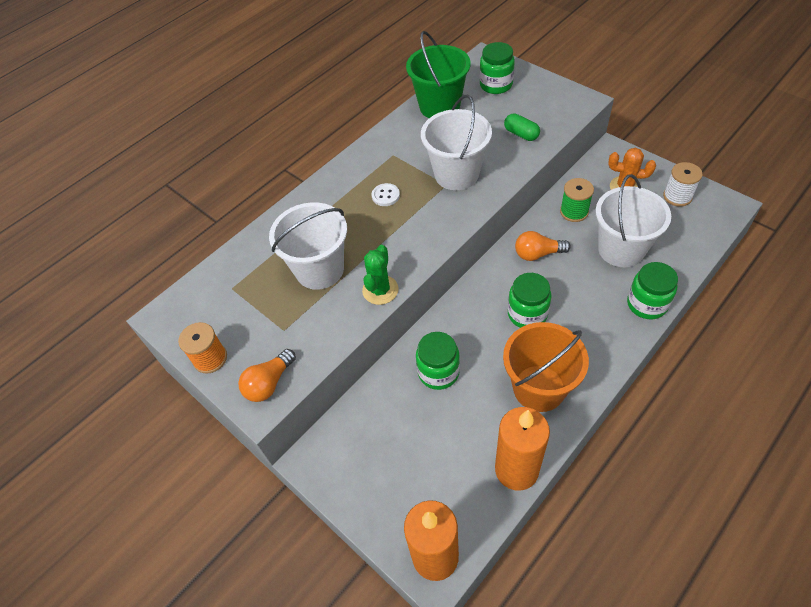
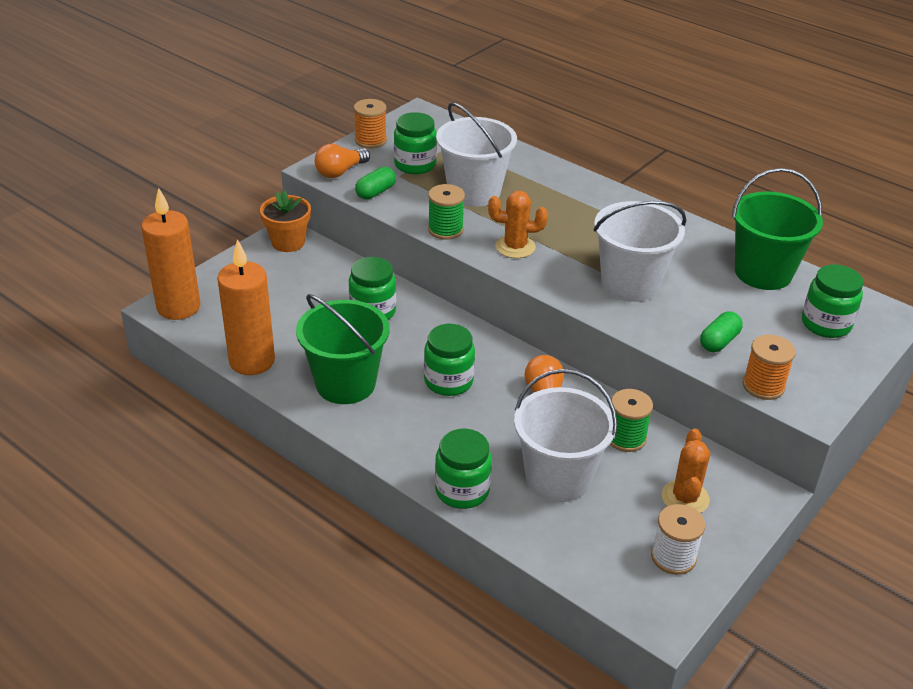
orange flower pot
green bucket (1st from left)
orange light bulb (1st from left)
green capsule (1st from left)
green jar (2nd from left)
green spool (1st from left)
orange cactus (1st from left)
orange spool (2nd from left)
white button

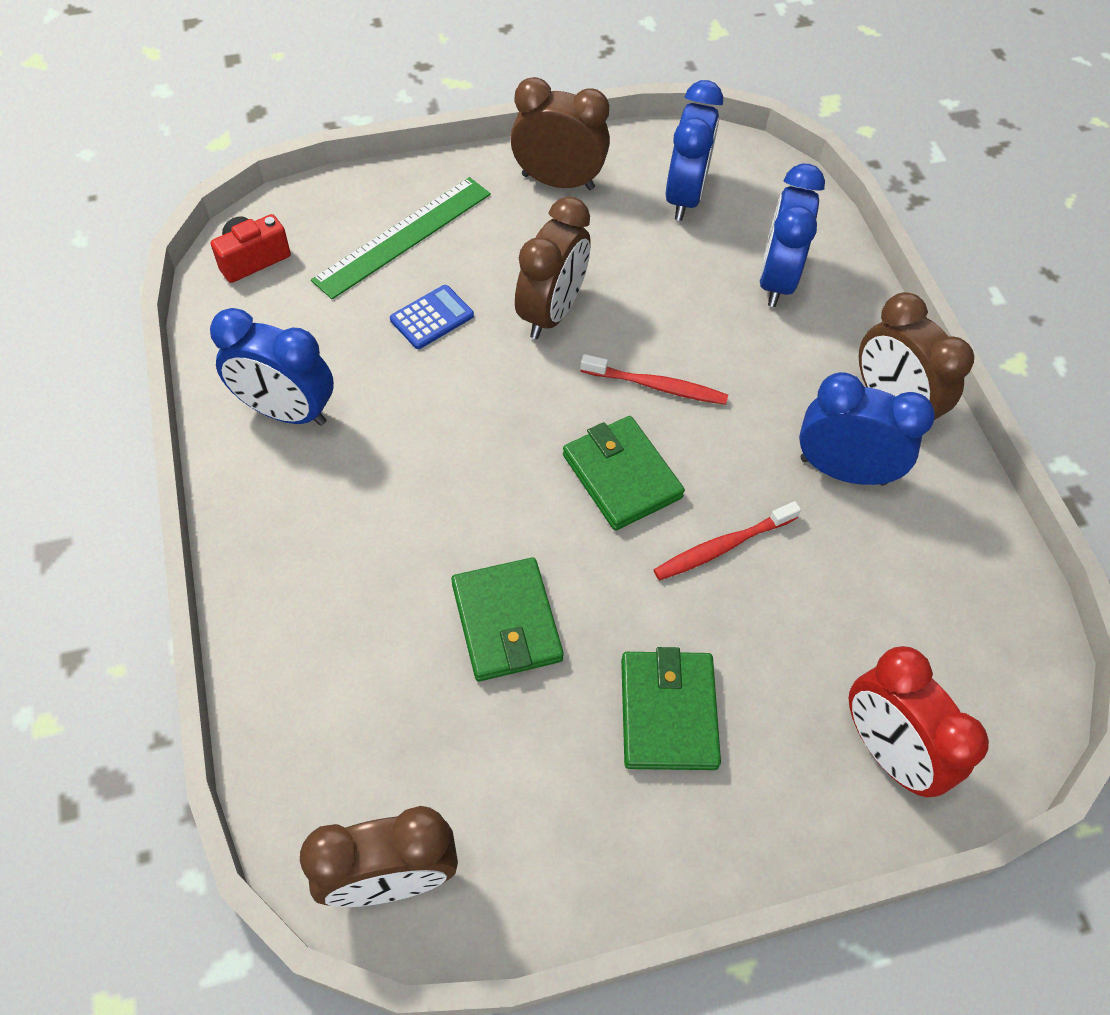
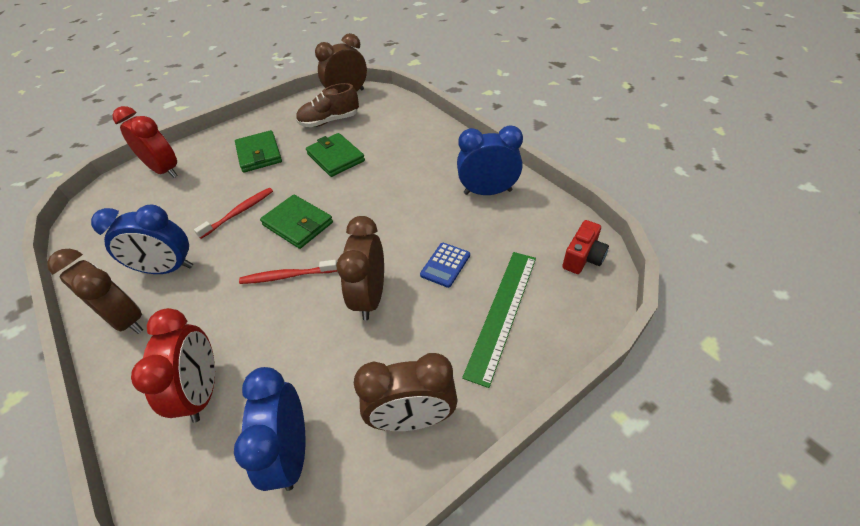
red clock (2nd from left)
brown shoe

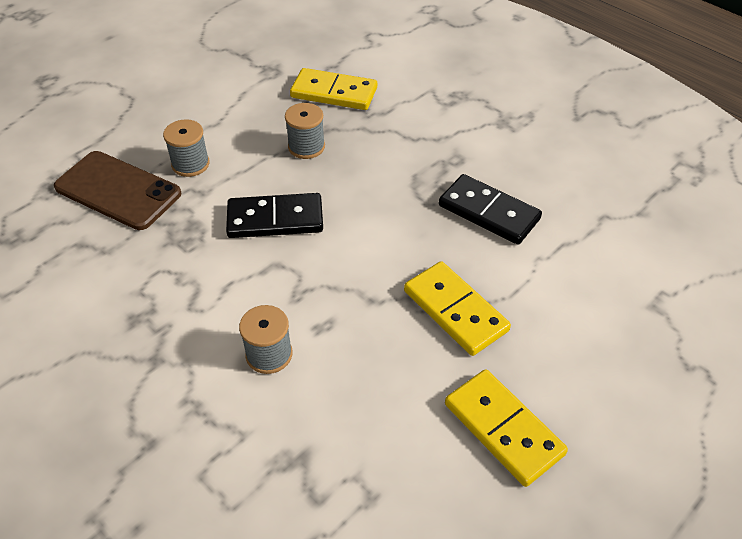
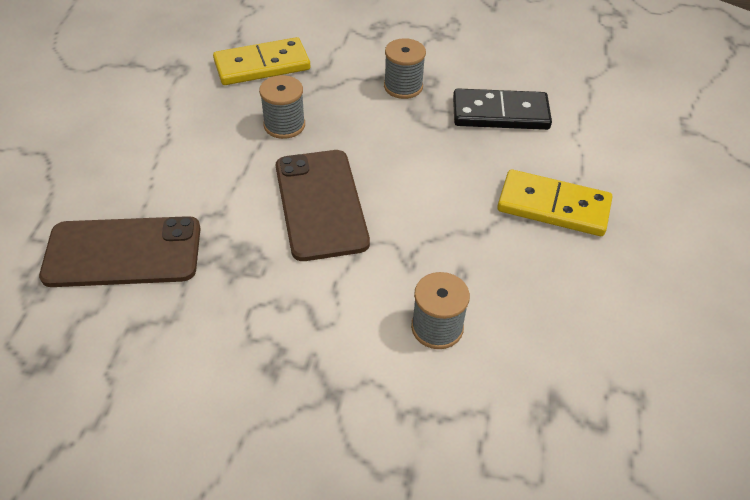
brown phone (2nd from left)
grey spool (2nd from left)
yellow domino (3rd from left in the first image)

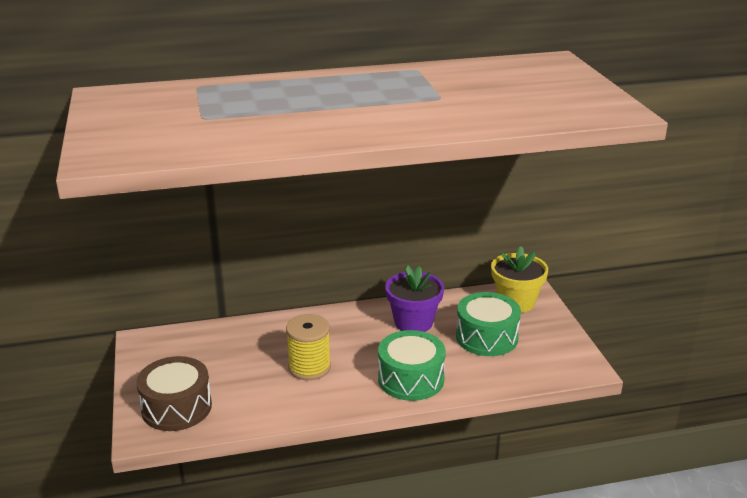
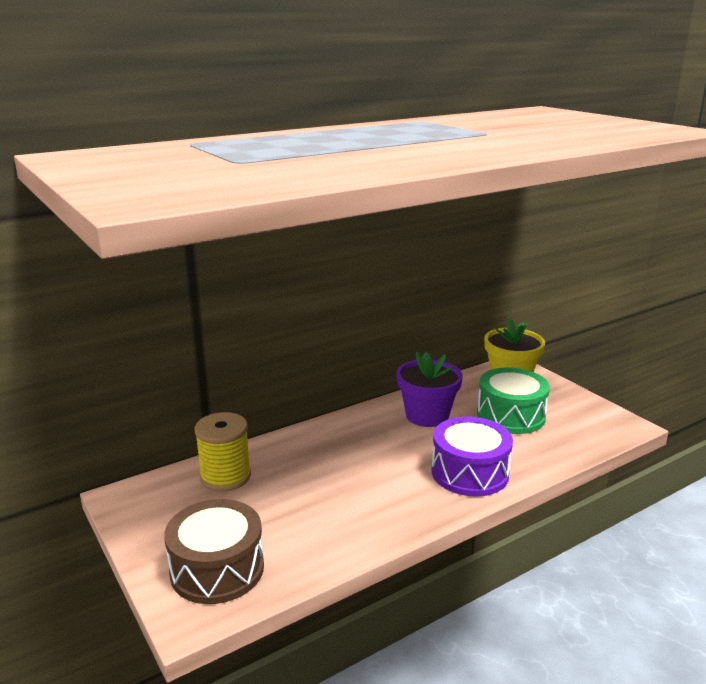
yellow spool
purple drum

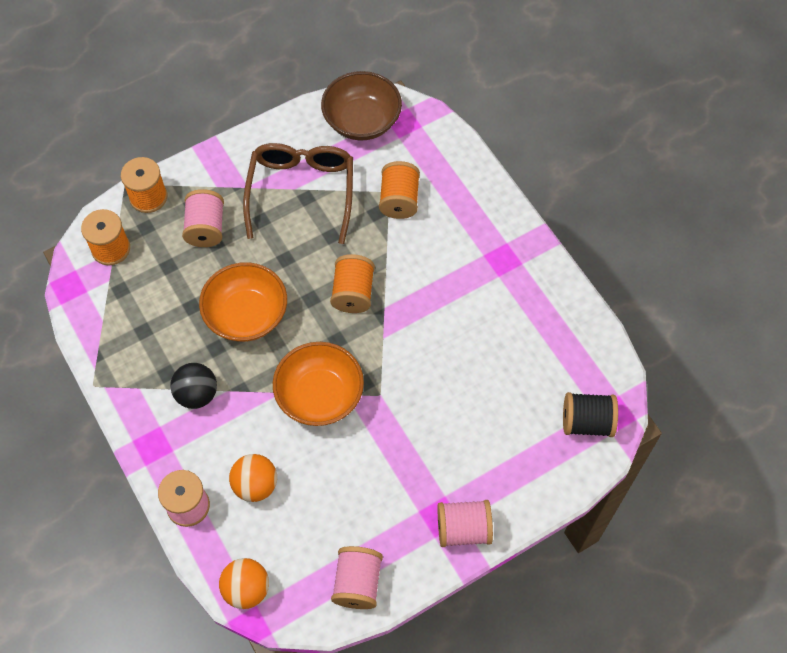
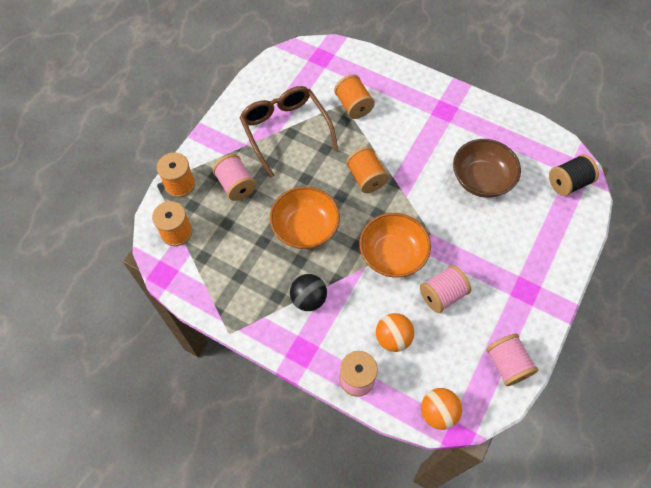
pink spool (3rd from left)
brown bowl

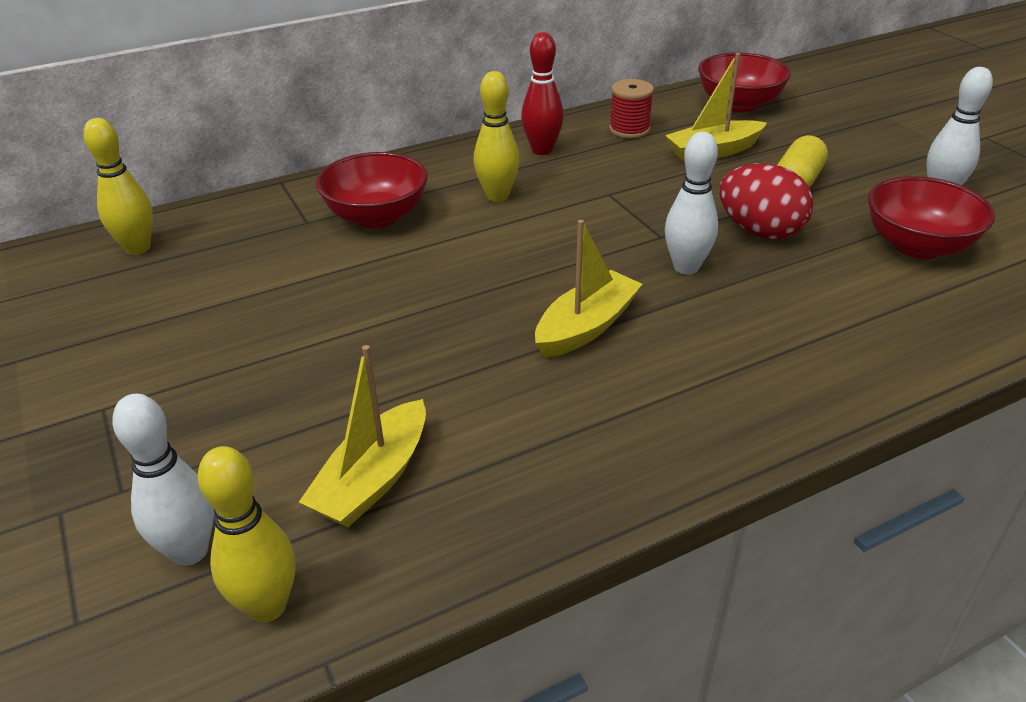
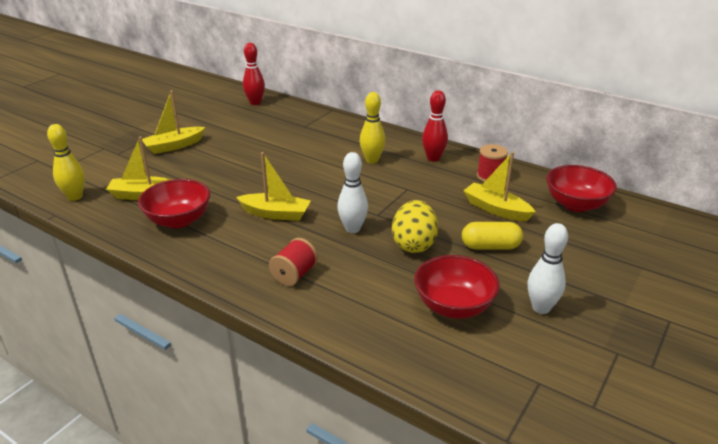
red bowl (1st from left)
yellow boat (2nd from left)
red bowling pin (1st from left)
red spool (1st from left)
yellow egg
white bowling pin (1st from left in the first image)

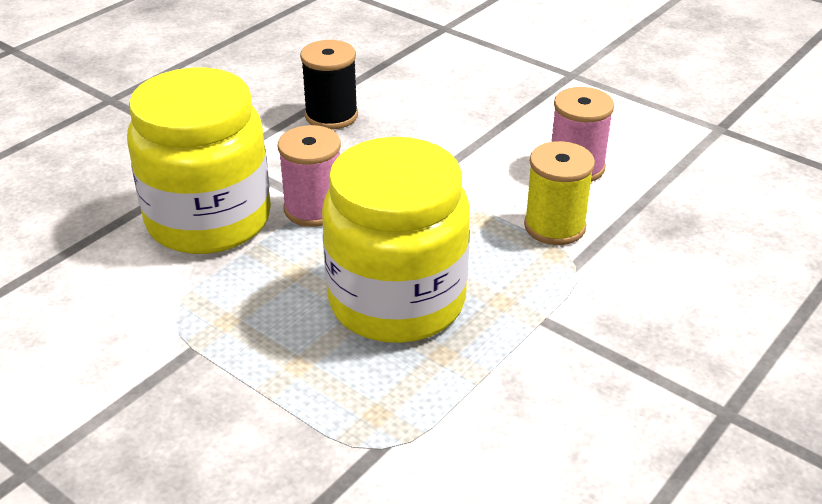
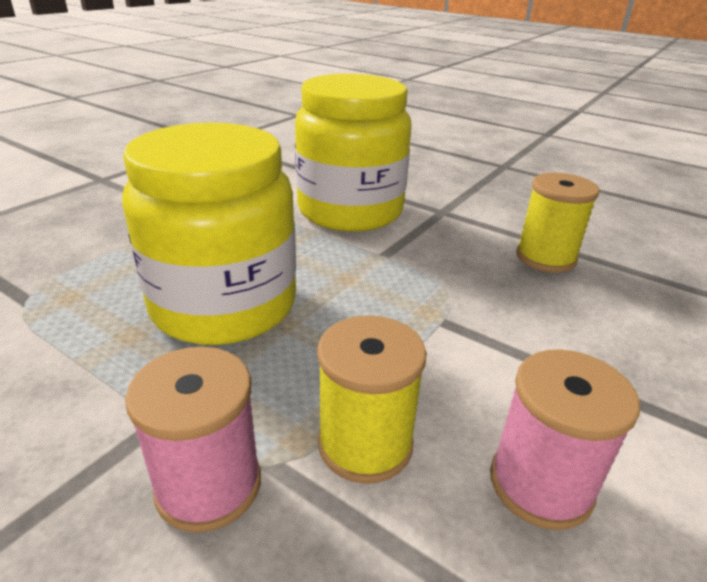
pink spool (1st from left)
yellow spool (2nd from left)

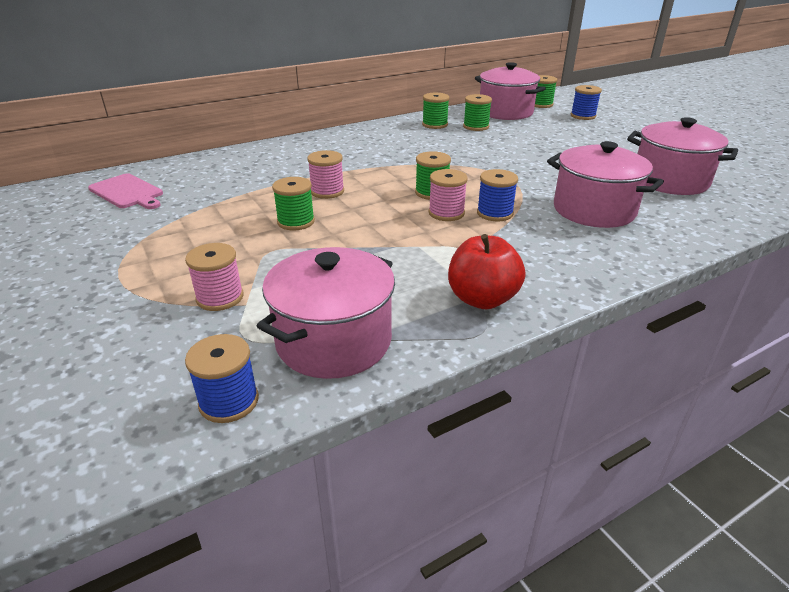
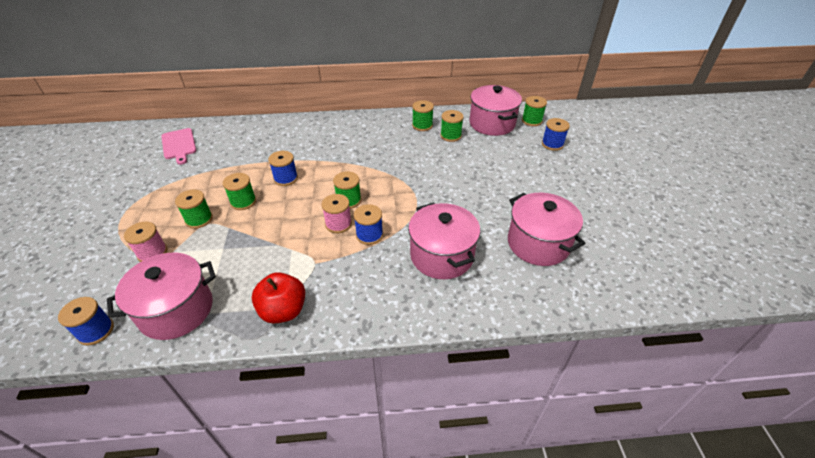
green spool (1st from left)
blue spool (2nd from left)

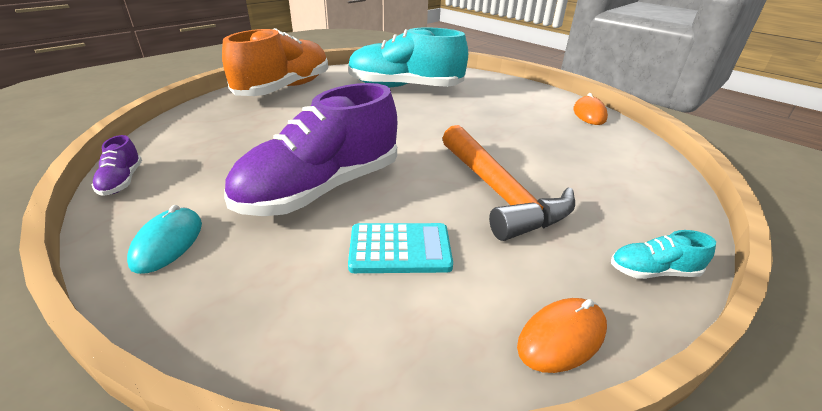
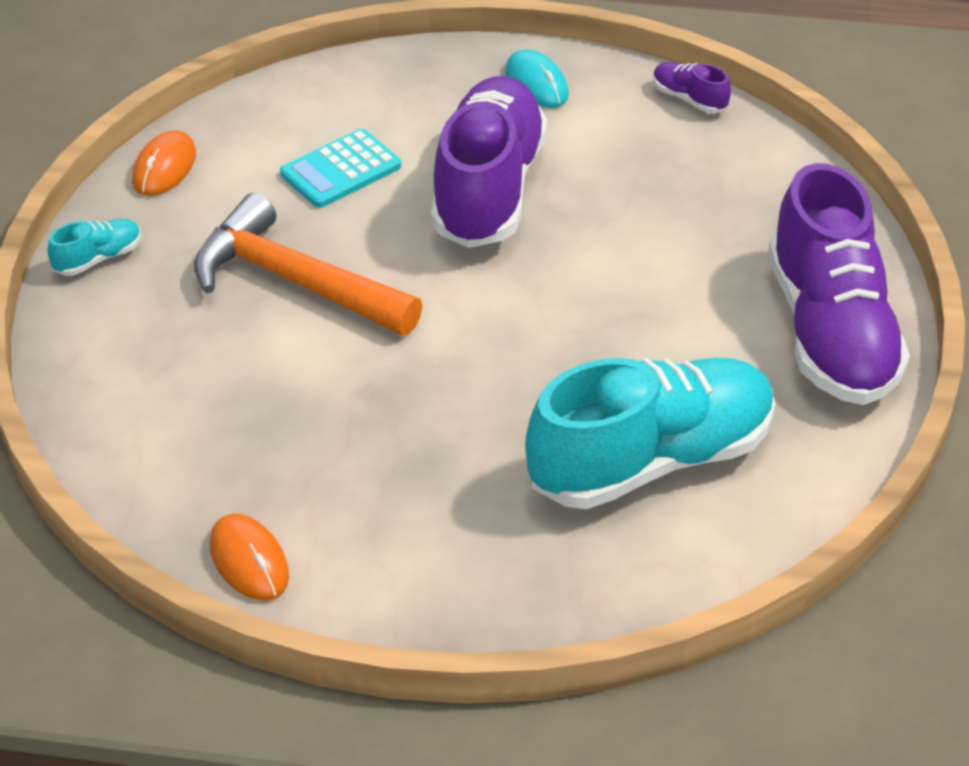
purple shoe (3rd from left)

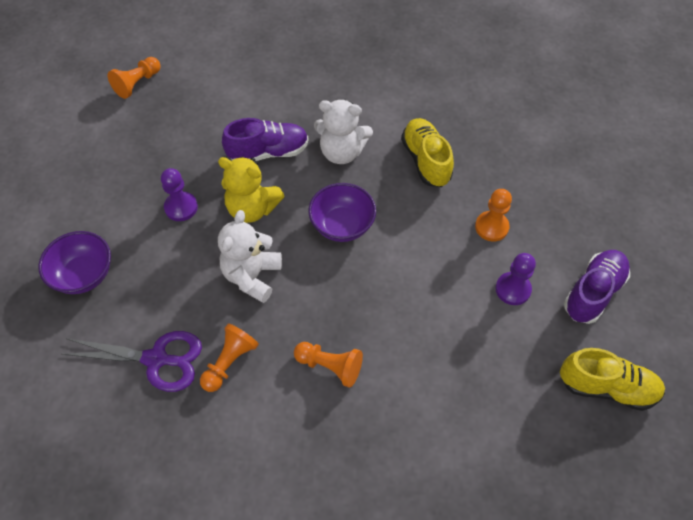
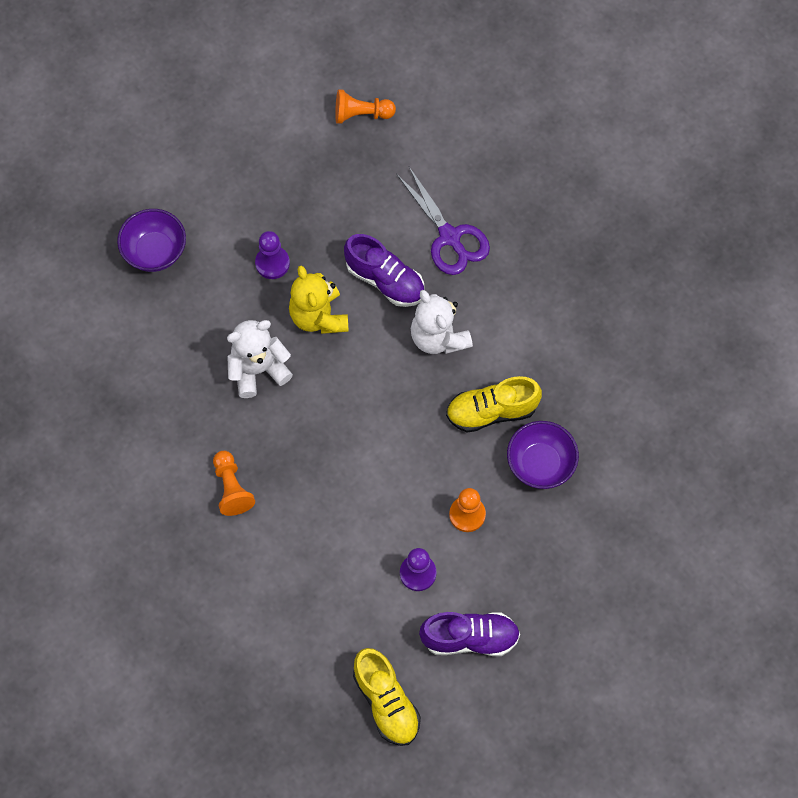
purple scissors
yellow shoe (2nd from left)
purple bowl (2nd from left)
orange pawn (2nd from left in the first image)

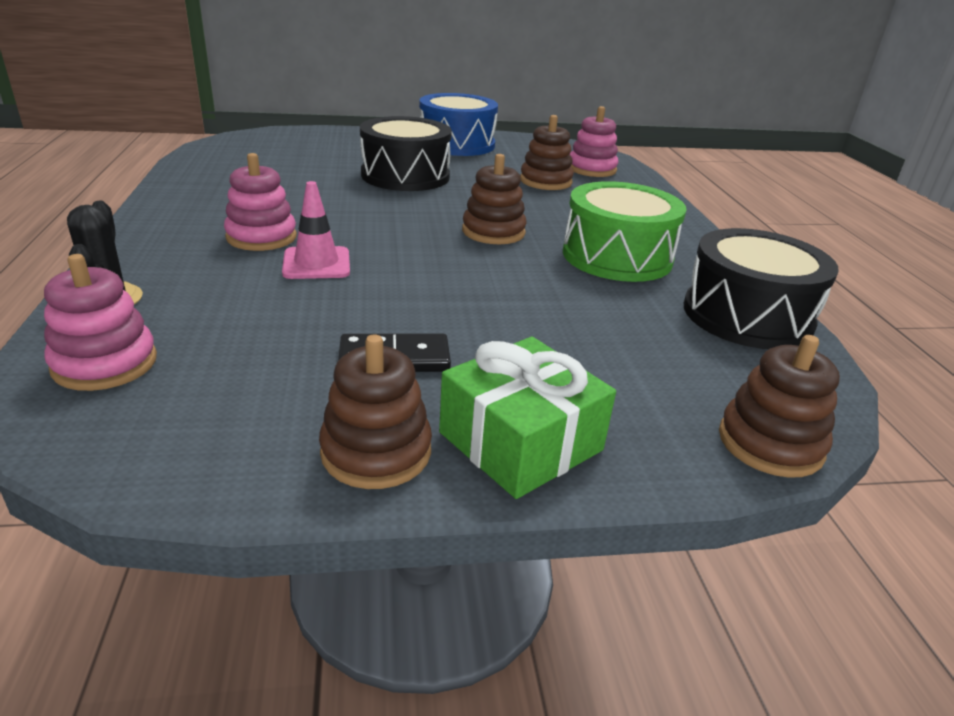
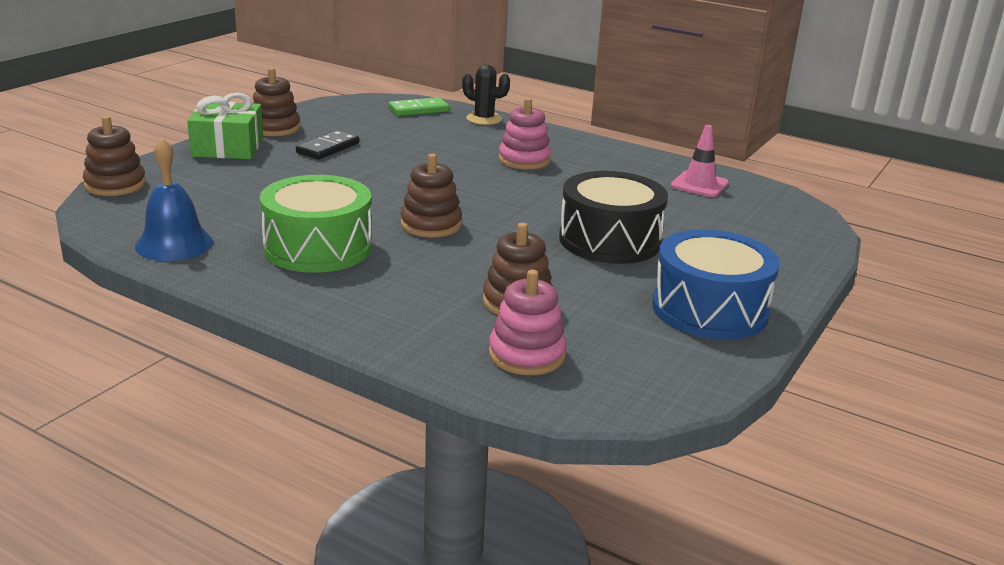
blue bell
green domino
pink traffic cone

